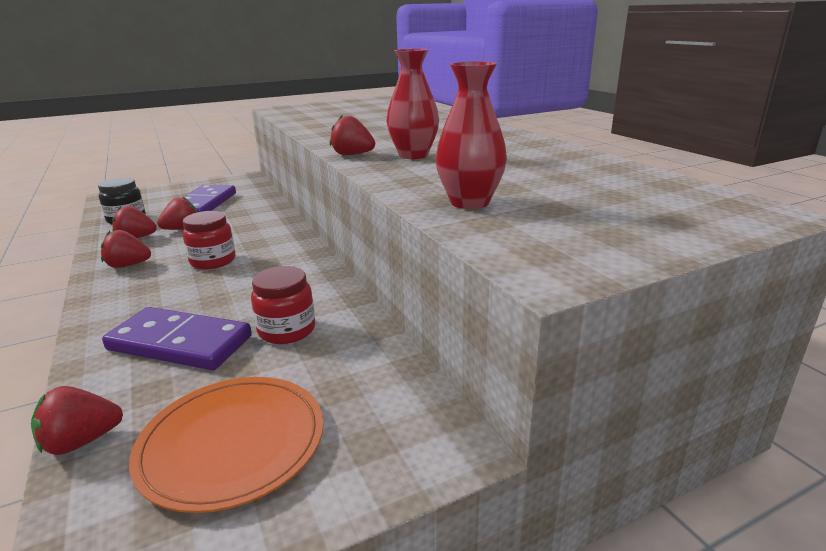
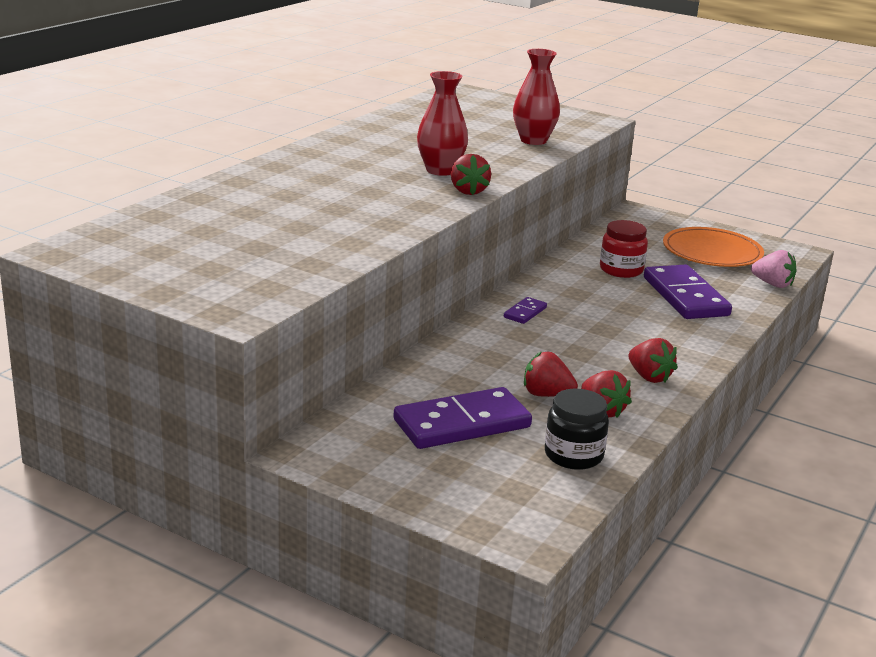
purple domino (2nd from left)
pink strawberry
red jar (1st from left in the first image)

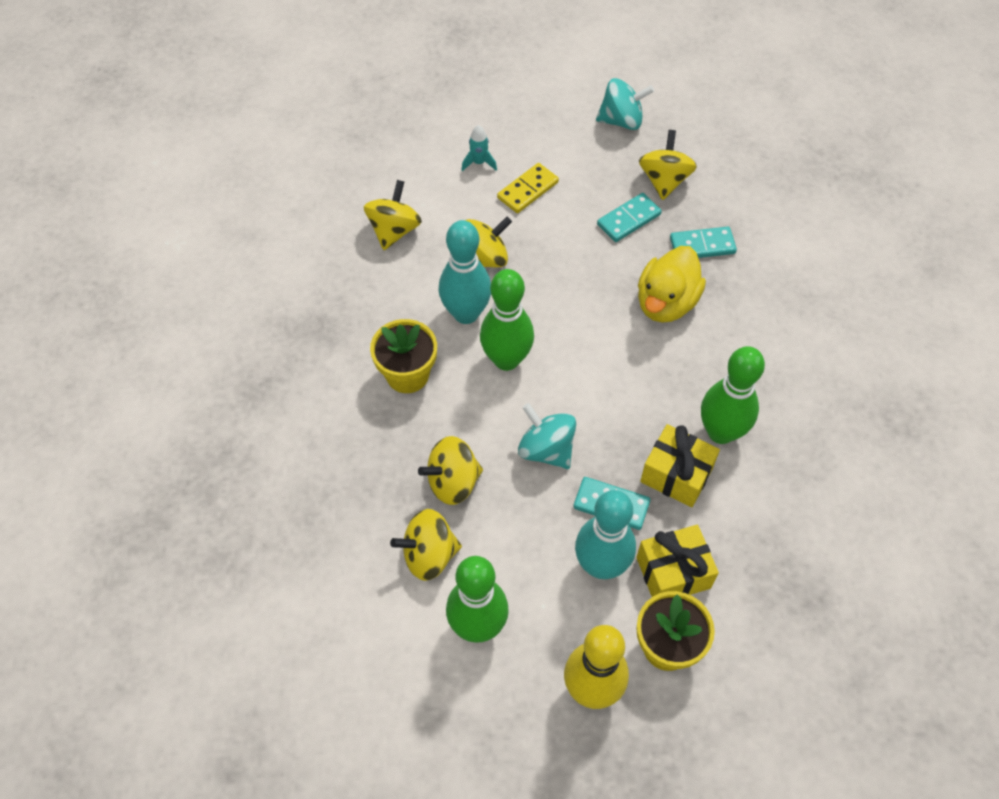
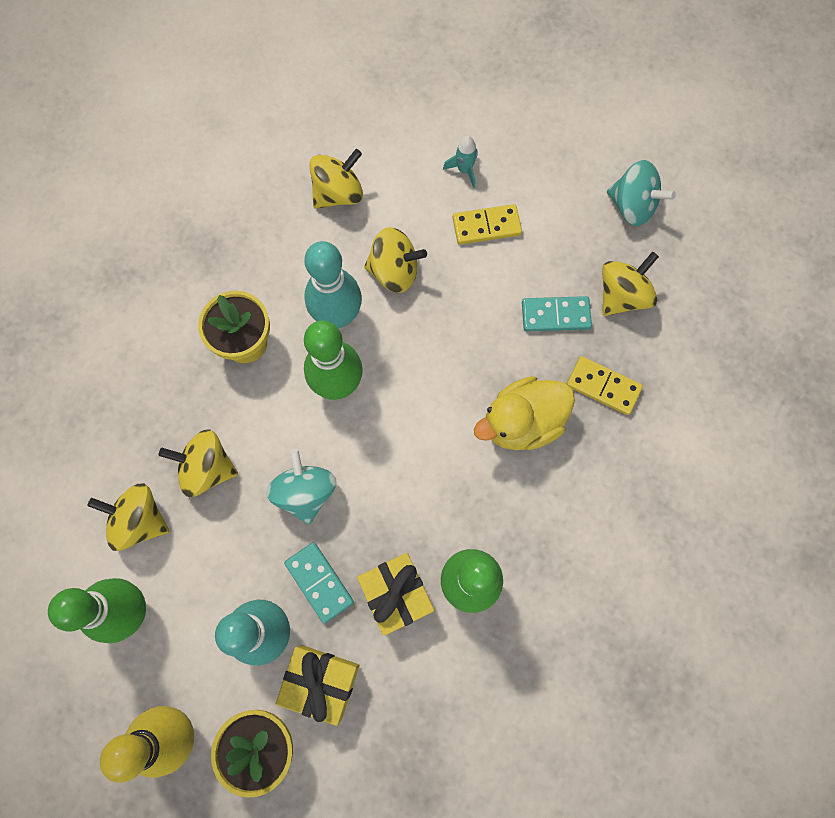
yellow domino (2nd from left)

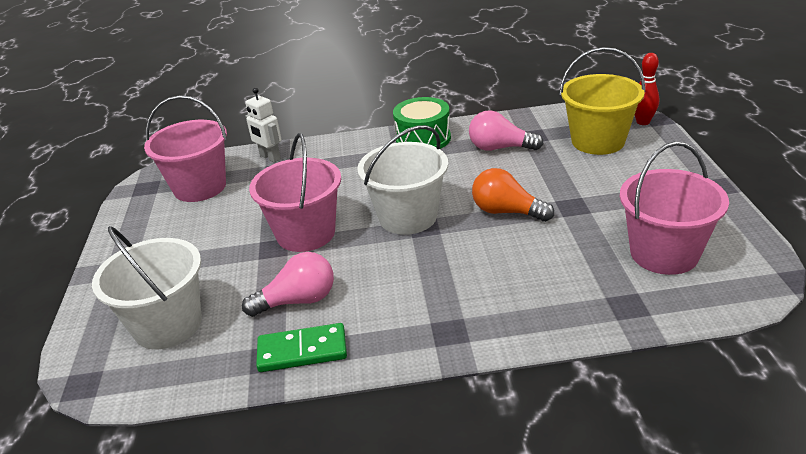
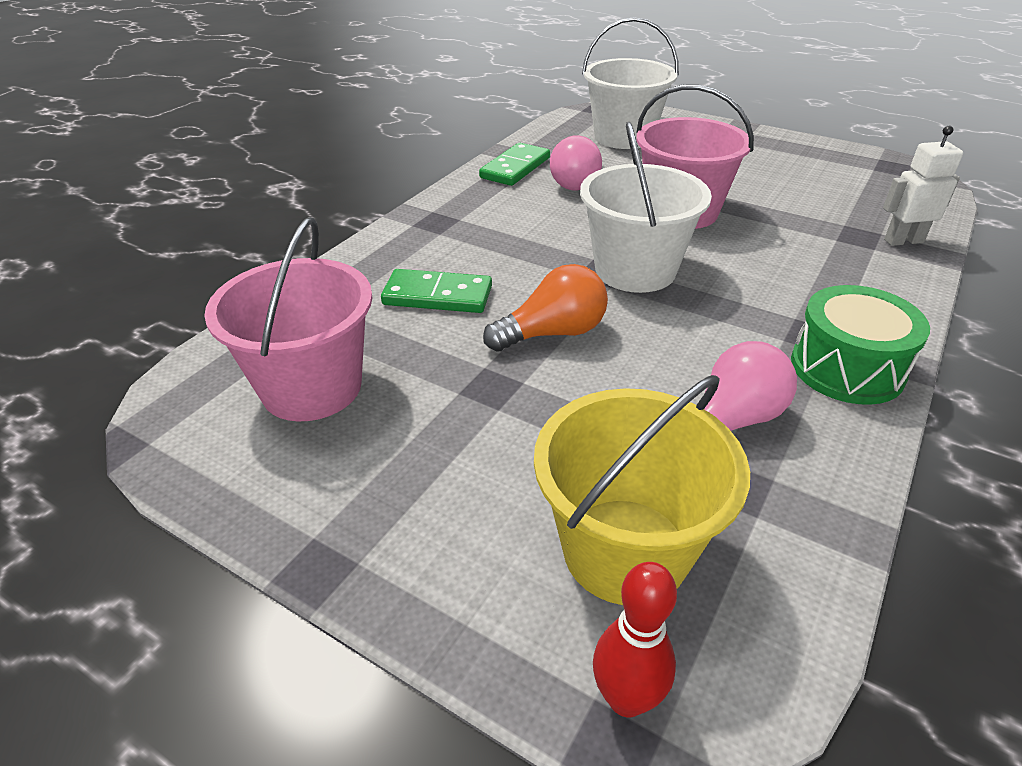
green domino (1st from left)
pink bucket (1st from left in the first image)

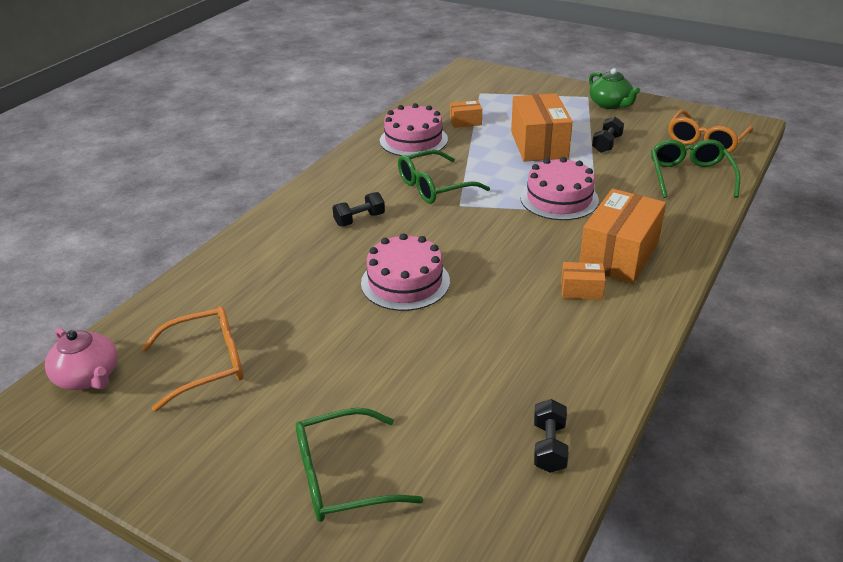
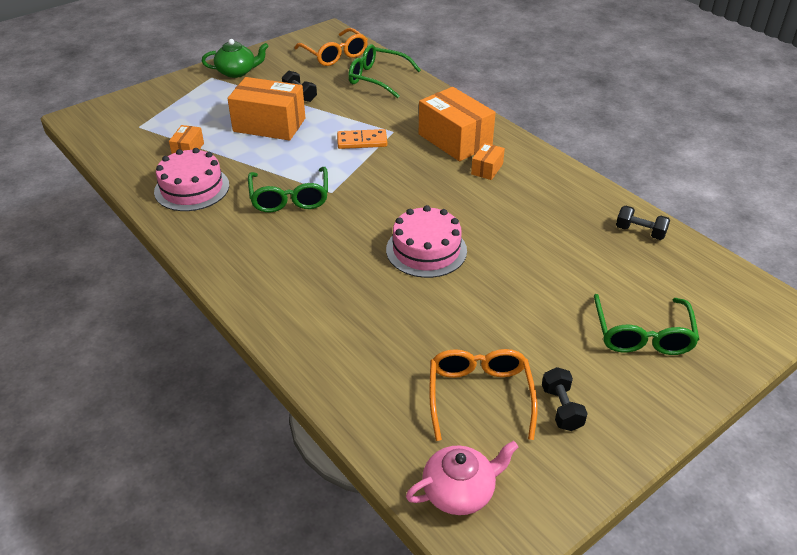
orange domino
black dumbbell (2nd from left)

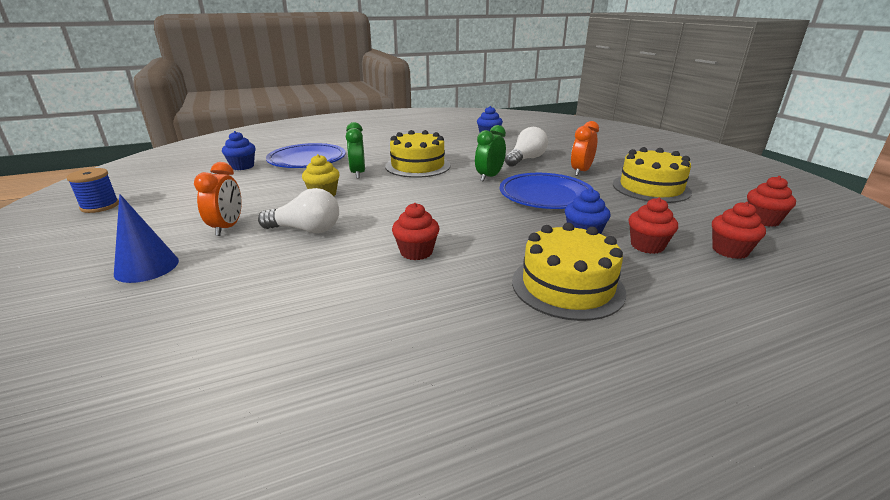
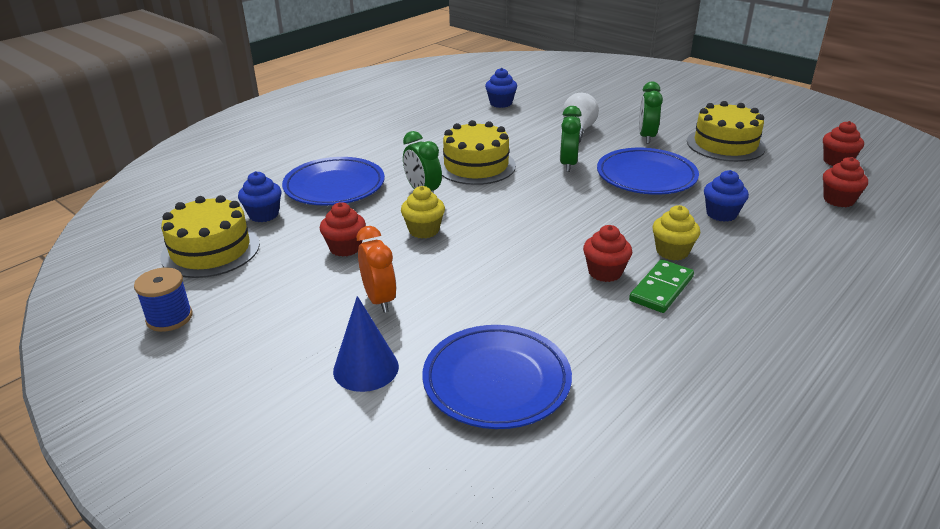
yellow cake (1st from left)
red cupcake (1st from left)
blue plate (2nd from left)
green domino
green clock (3rd from left)
yellow cupcake (2nd from left)
white light bulb (1st from left in the first image)

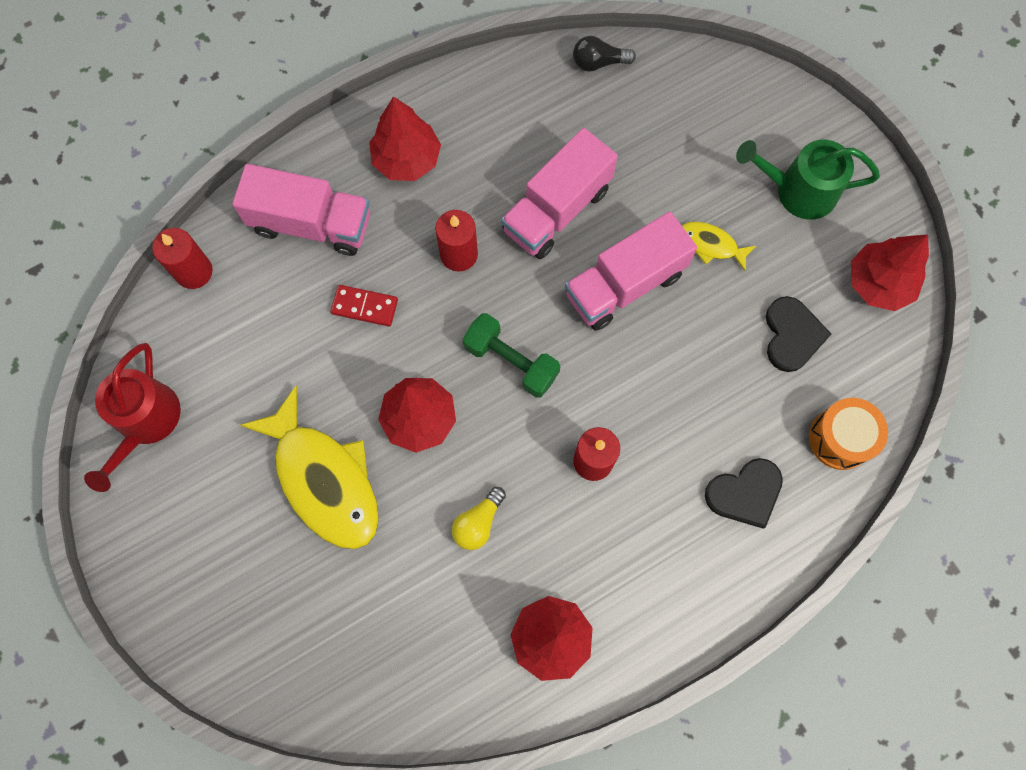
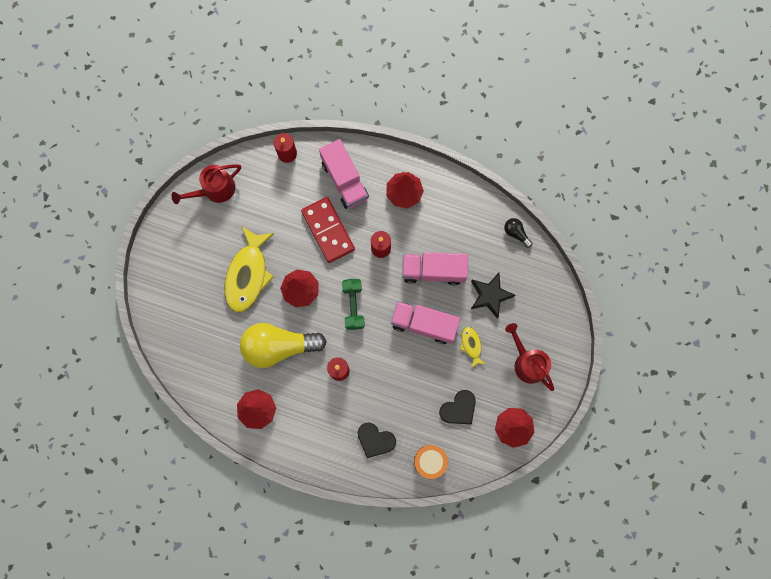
yellow light bulb
red domino
black star
red watering can (2nd from left)

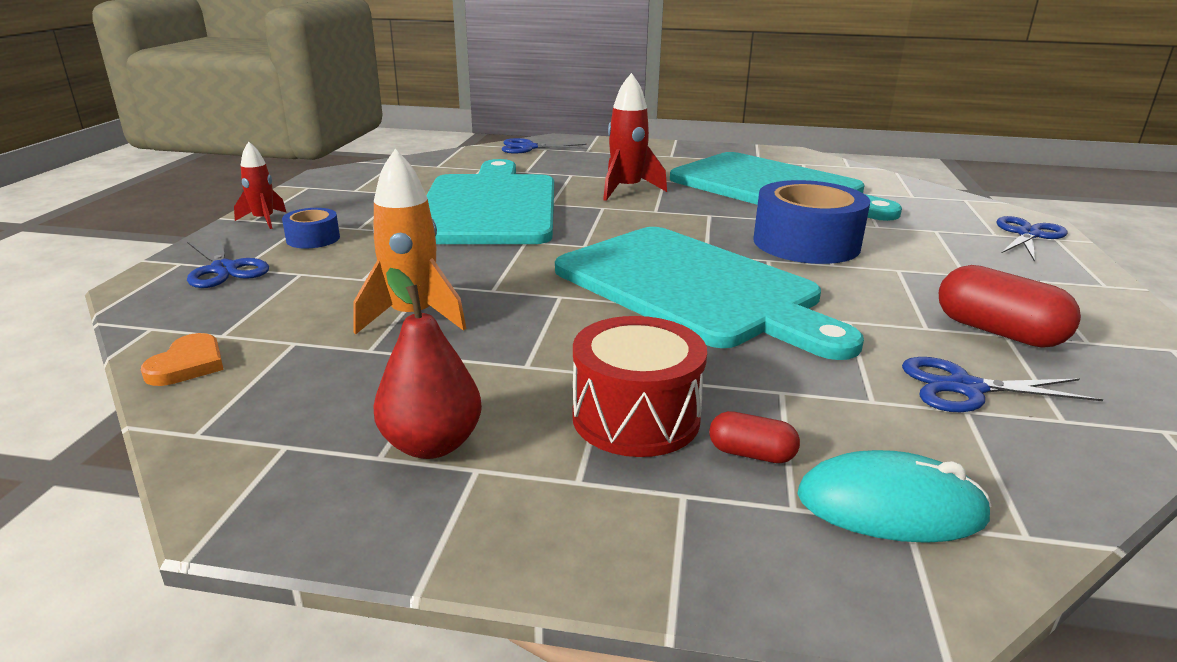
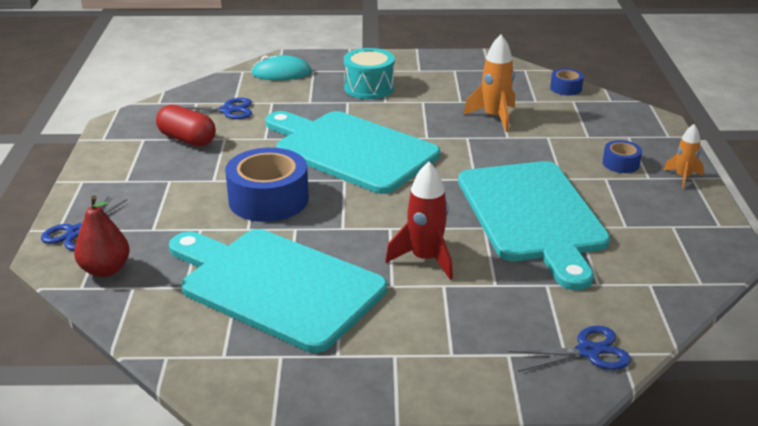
red pear
turquoise drum
blue tape (2nd from left)
orange rocket (2nd from left)
blue scissors (1st from left in the first image)
red capsule (1st from left in the first image)

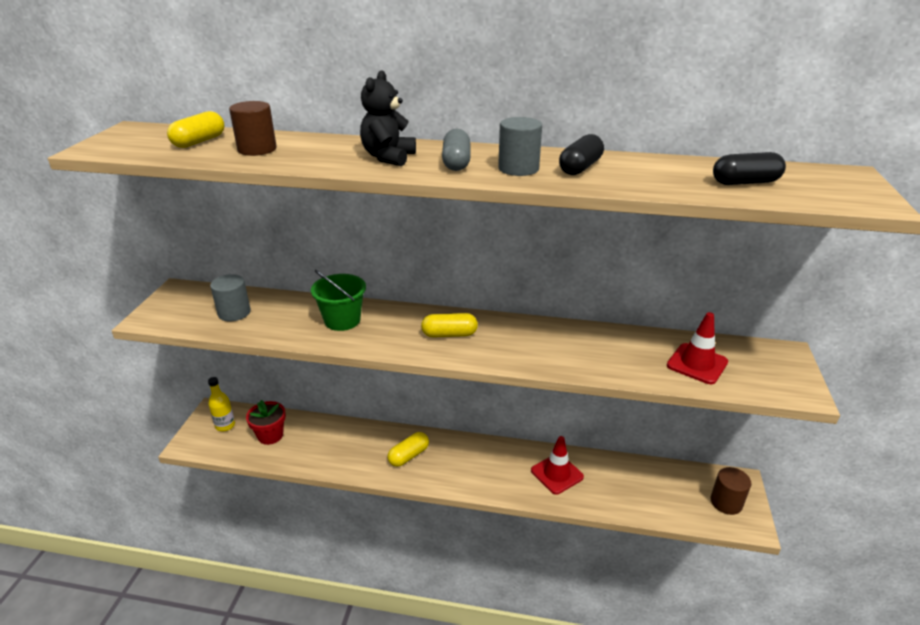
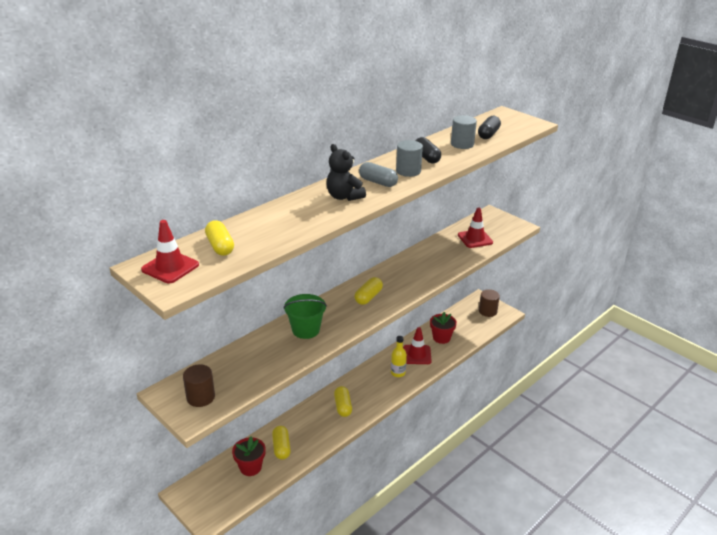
red traffic cone (1st from left)
brown cylinder (1st from left)
yellow capsule (2nd from left)
yellow bottle
red flower pot (2nd from left)
grey cylinder (2nd from left)

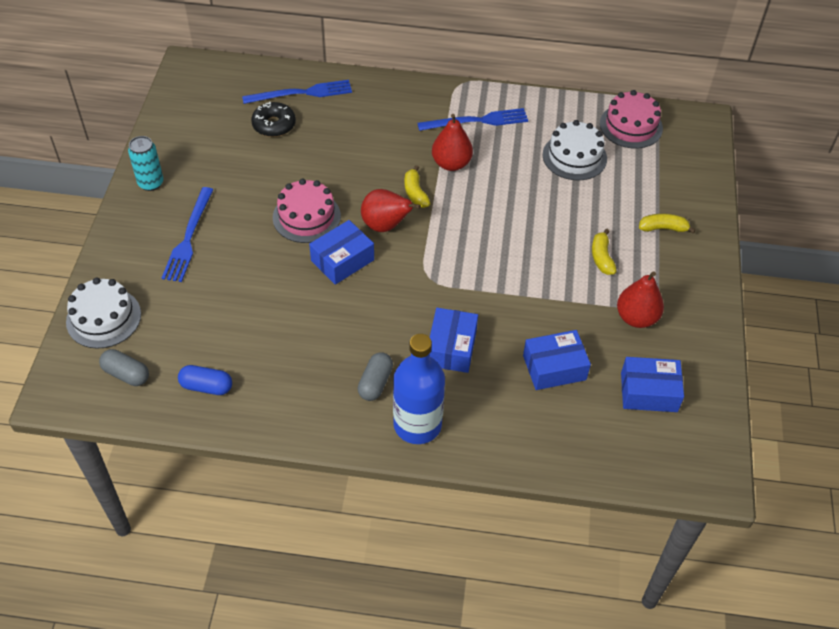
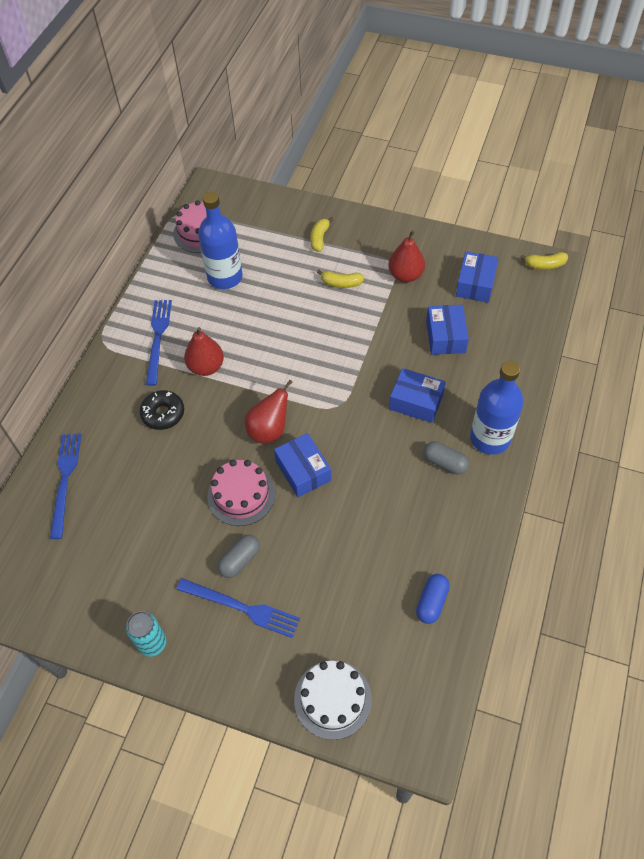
black donut
blue bottle (1st from left)
grey capsule (1st from left)
yellow banana (3rd from left)

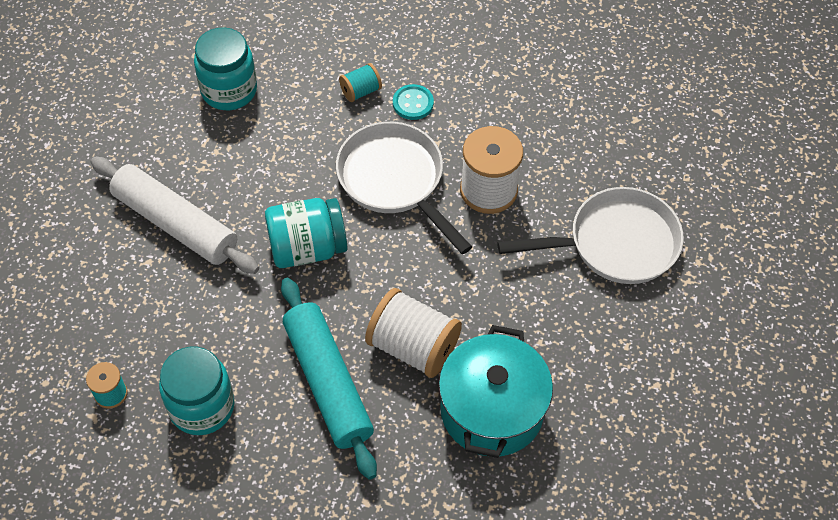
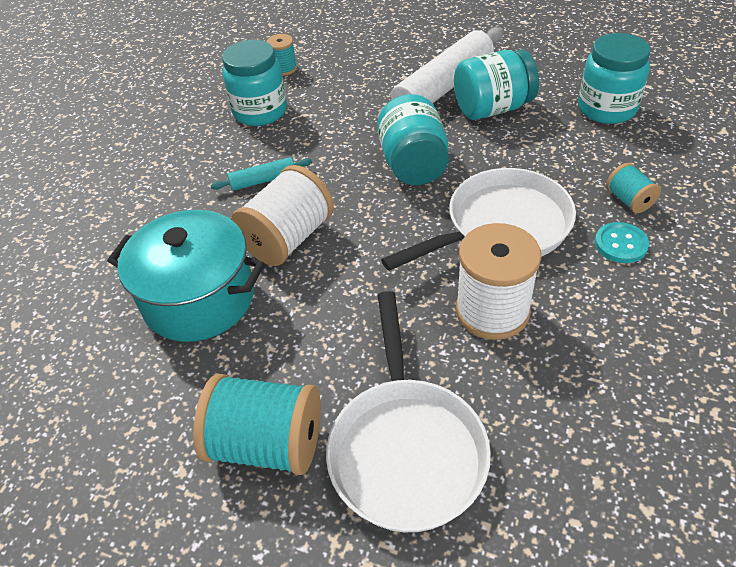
turquoise spool (1st from left)
turquoise rolling pin
turquoise jar (3rd from left)

